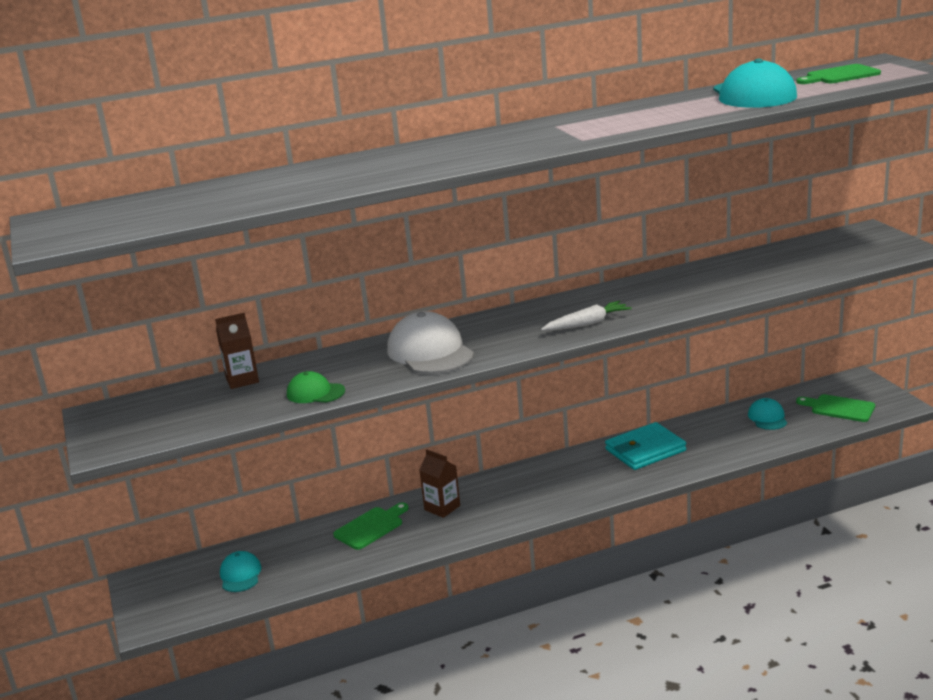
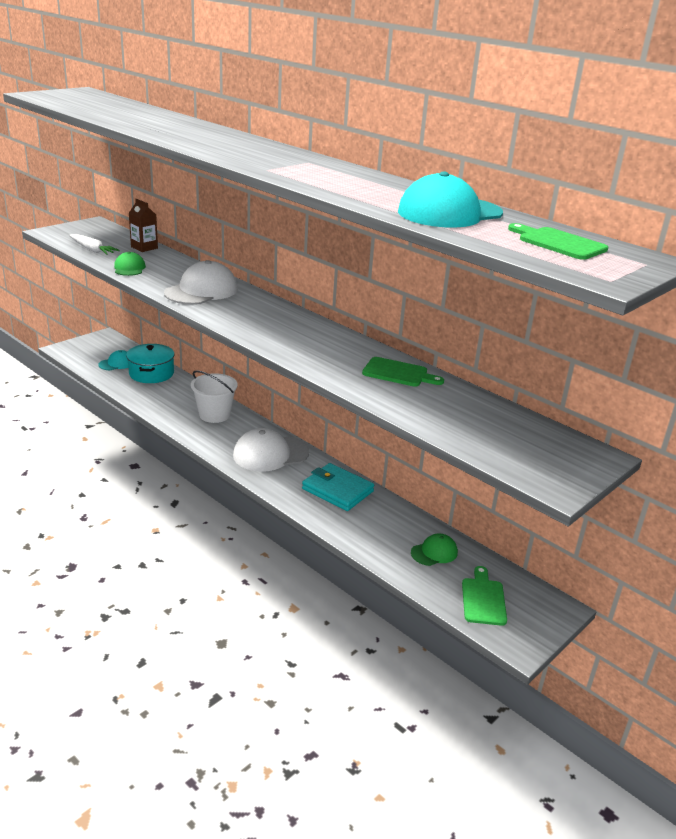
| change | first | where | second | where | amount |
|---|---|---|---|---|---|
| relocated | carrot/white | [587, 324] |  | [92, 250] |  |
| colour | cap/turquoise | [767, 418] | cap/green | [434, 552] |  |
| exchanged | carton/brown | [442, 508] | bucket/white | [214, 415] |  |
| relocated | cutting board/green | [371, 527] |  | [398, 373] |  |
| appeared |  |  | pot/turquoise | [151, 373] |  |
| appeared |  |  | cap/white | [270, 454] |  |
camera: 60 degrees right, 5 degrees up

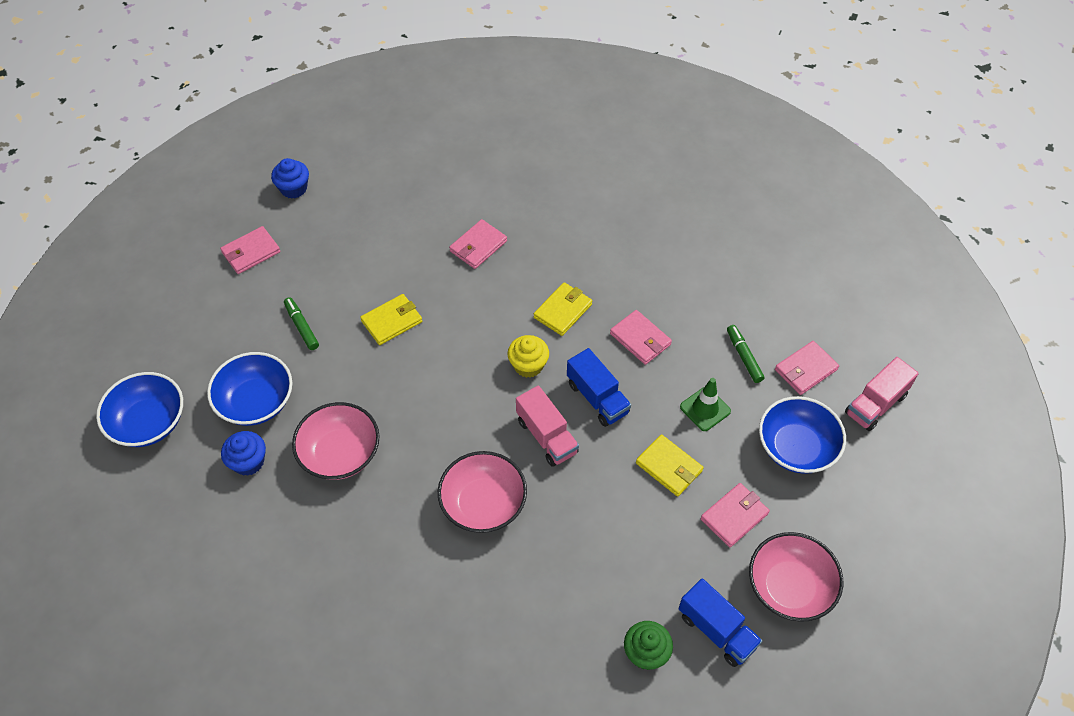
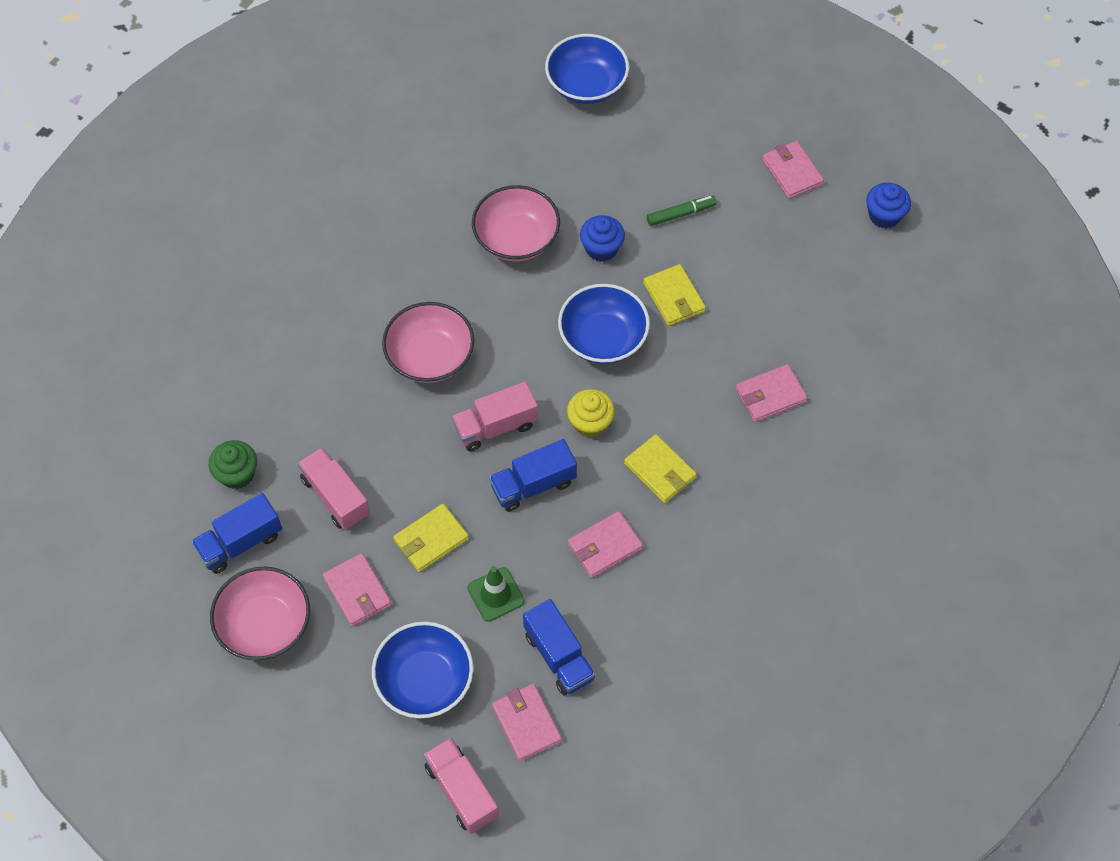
| change | first | where | second | where | amount |
|---|---|---|---|---|---|
| spun | wallet/pink | [478, 246] |  | [770, 395] | 75 degrees counterclockwise |
| exchanged | marker/green | [744, 356] | truck/blue | [558, 656] |  |
| relocated | bowl/blue | [256, 402] |  | [603, 338] |  |
| relocated | cupcake/blue | [248, 462] |  | [601, 248] |  |
| appeared |  |  | truck/pink | [336, 497] |  |
camera: 100 degrees right, 5 degrees up

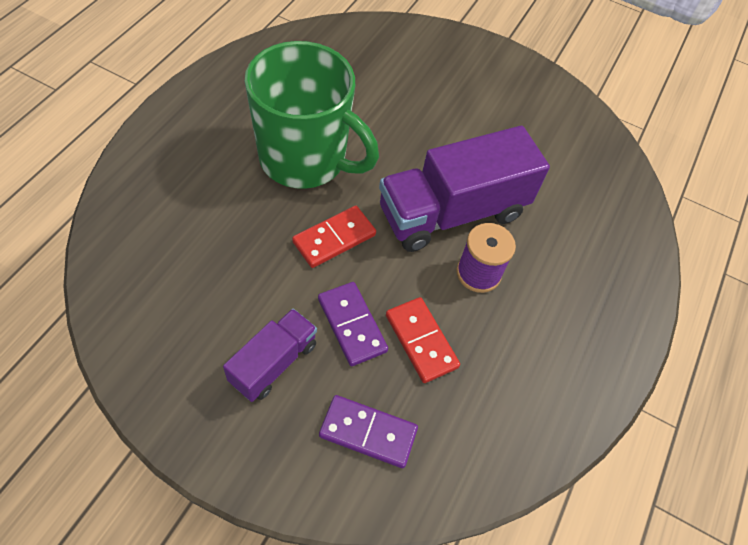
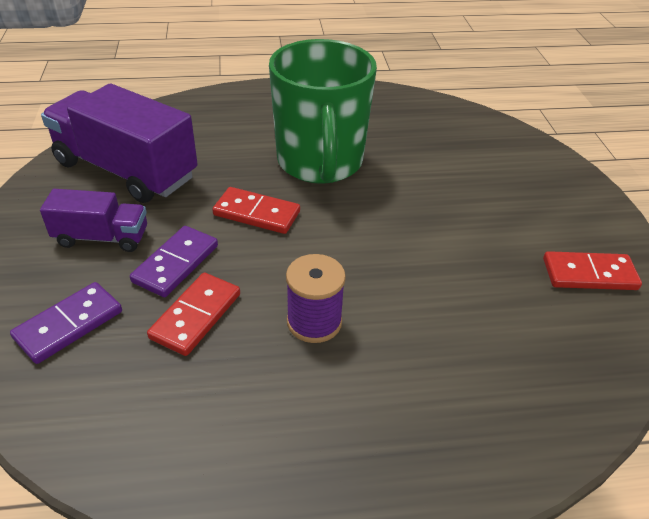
| change | first | where | second | where | amount |
|---|---|---|---|---|---|
| relocated | truck/purple | [452, 212] |  | [126, 170] |  |
| spun | domino/purple | [368, 433] |  | [69, 324] | 60 degrees clockwise |
| appeared |  |  | domino/red | [589, 274] |  |
camera: 60 degrees right, 15 degrees down

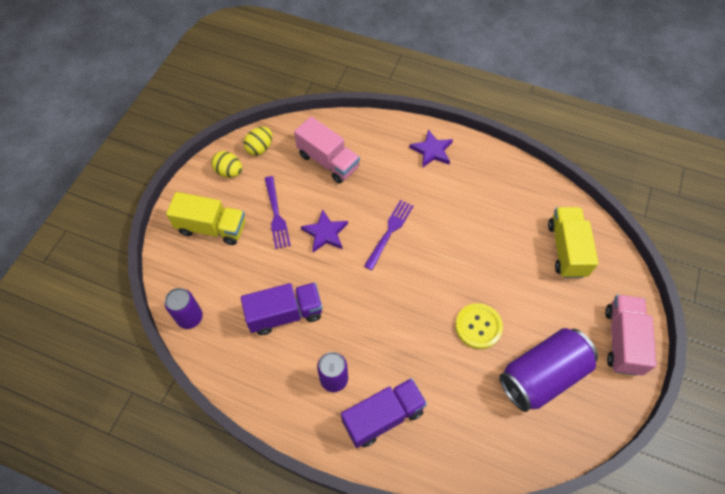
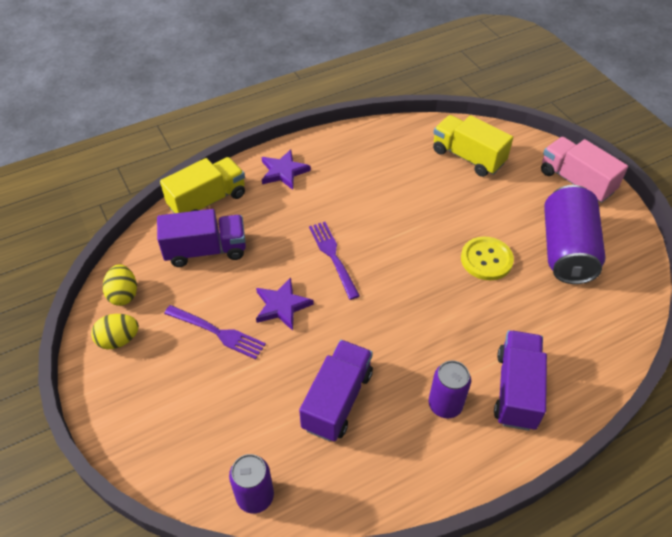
| change | first | where | second | where | amount |
|---|---|---|---|---|---|
| colour | truck/pink | [328, 161] | truck/purple | [206, 250] |  |
| relocated | truck/yellow | [212, 228] |  | [207, 201] |  |
camera: 50 degrees left, 10 degrees down

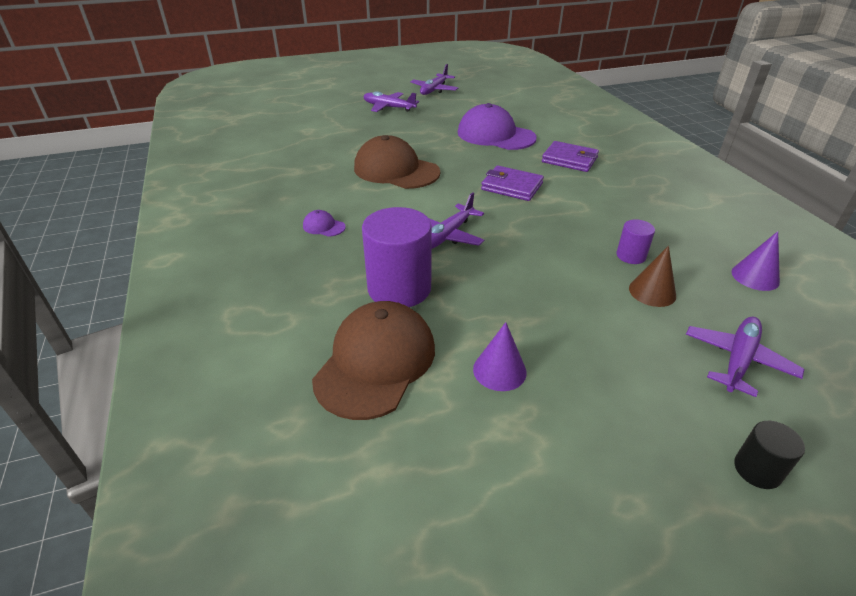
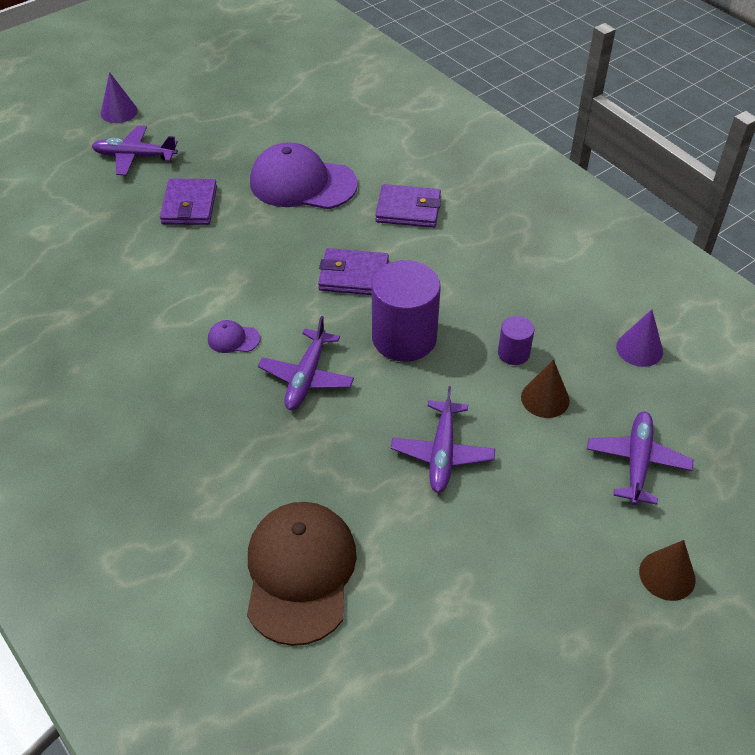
| change | first | where | second | where | amount |
|---|---|---|---|---|---|
| relocated | plane/purple | [434, 90] |  | [442, 453] |  |
| missing | cap/brown | [396, 170] |  |  |  |
| relocated | cylinder/purple | [399, 288] |  | [404, 338] |  |
| relocated | cap/purple | [324, 226] |  | [233, 339] |  |
| relocated | cone/purple | [499, 370] |  | [119, 112] |  |
| exchanged | cylinder/black | [757, 470] | cone/brown | [667, 575] |  |
| appeared |  |  | wallet/purple | [189, 205] |  |
camera: 20 degrees left, 10 degrees up

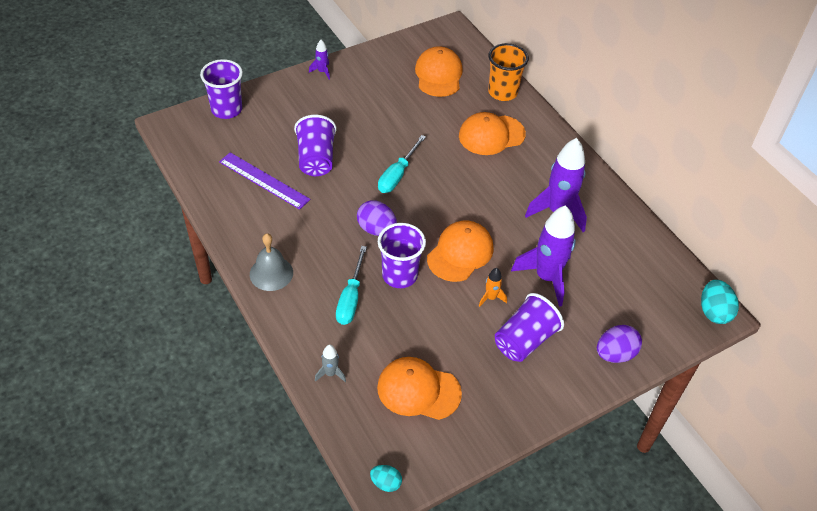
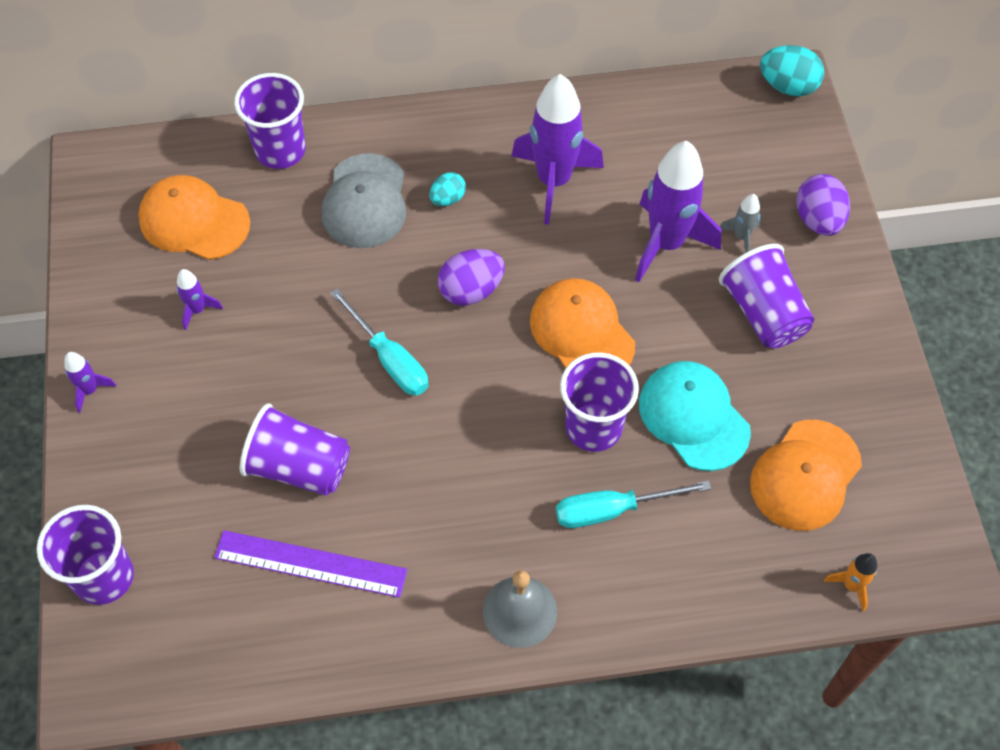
| change | first | where | second | where | amount |
|---|---|---|---|---|---|
| colour | cup/orange | [502, 92] | cup/purple | [280, 151] |  |
| colour | cap/orange | [491, 135] | cap/grey | [365, 201] |  |
| spun | ruler/purple | [264, 180] |  | [310, 563] | 45 degrees clockwise |
| relocated | egg/purple | [376, 229] |  | [471, 290] |  |
| spun | screwdriver/turquoise | [350, 298] |  | [612, 510] | 135 degrees clockwise |
| relocated | rocket/orange | [491, 298] |  | [851, 585] |  |
| relocated | rocket/grey | [330, 373] |  | [741, 236] |  |
| relocated | egg/turquoise | [386, 483] |  | [448, 199] |  |
| appeared |  |  | rocket/purple | [197, 310] |  |
| appeared |  |  | cap/turquoise | [693, 417] |  |
camera: 65 degrees left, 10 degrees up

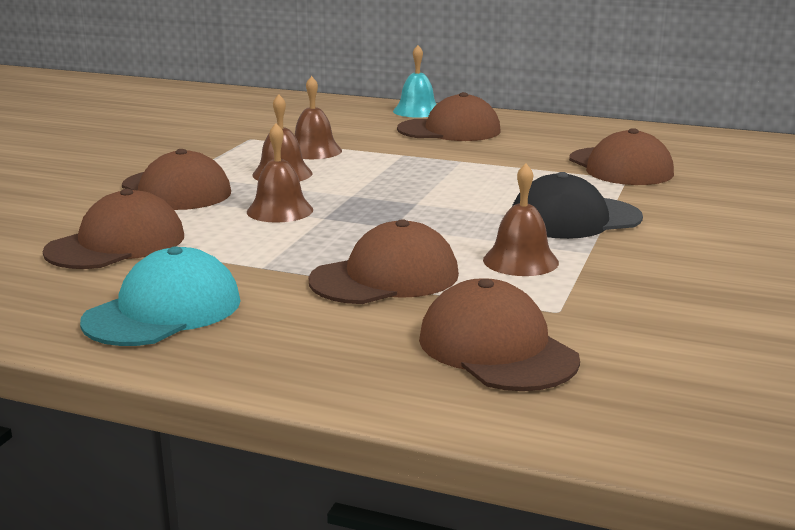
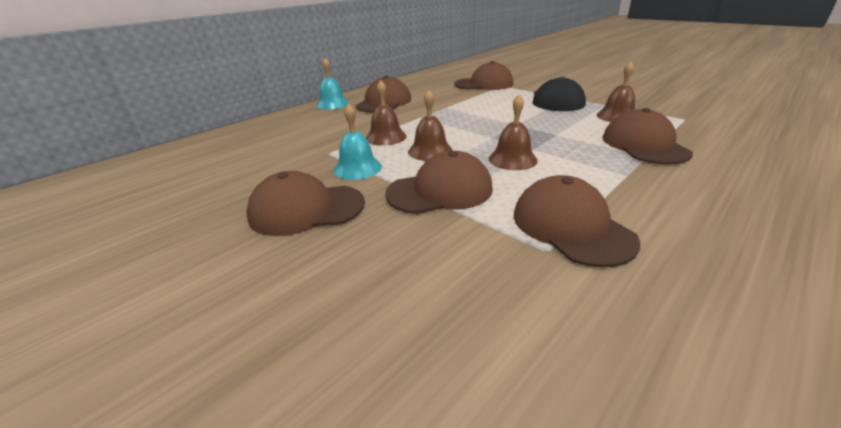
| change | first | where | second | where | amount |
|---|---|---|---|---|---|
| missing | cap/turquoise | [163, 311] |  |  |  |
| relocated | cap/brown | [497, 349] |  | [306, 209] |  |
| appeared |  |  | bell/turquoise | [357, 168] |  |
camera: 65 degrees left, 10 degrees up

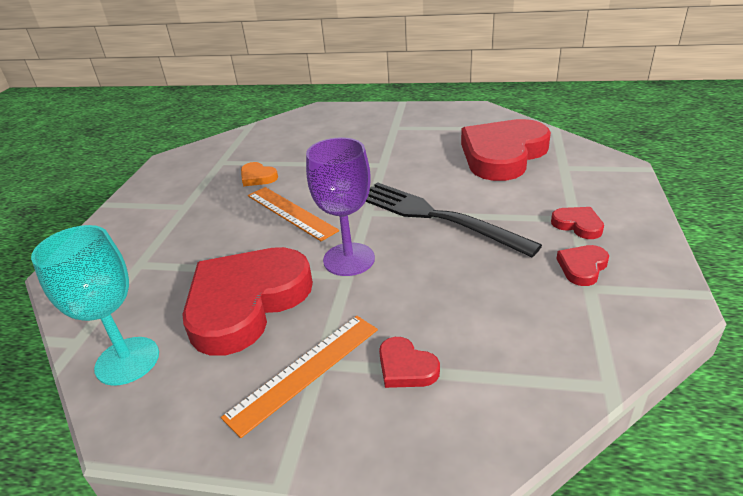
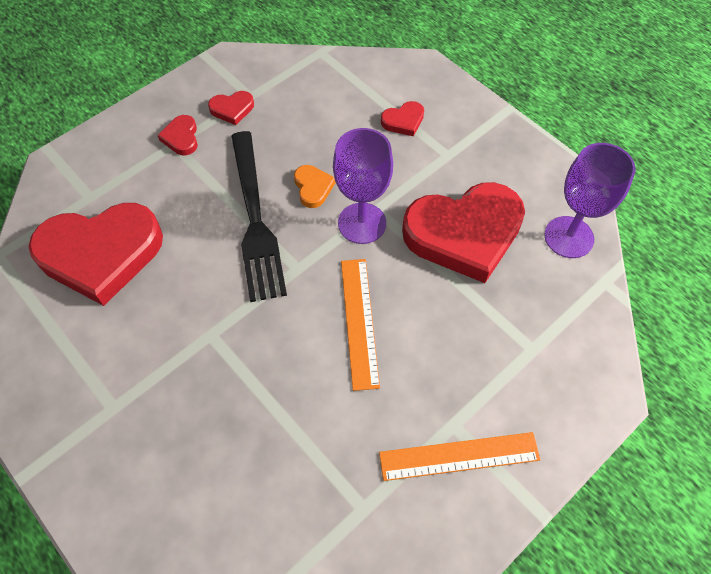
| change | first | where | second | where | amount |
|---|---|---|---|---|---|
| relocated | heart/orange | [258, 177] |  | [313, 188] |  |
| colour | goblet/turquoise | [127, 361] | goblet/purple | [569, 237] |  |
| relocated | ruler/orange | [305, 371] |  | [459, 456] |  |
| spun | heart/red | [406, 367] |  | [403, 121] | 75 degrees clockwise |
camera: 145 degrees left, 25 degrees up

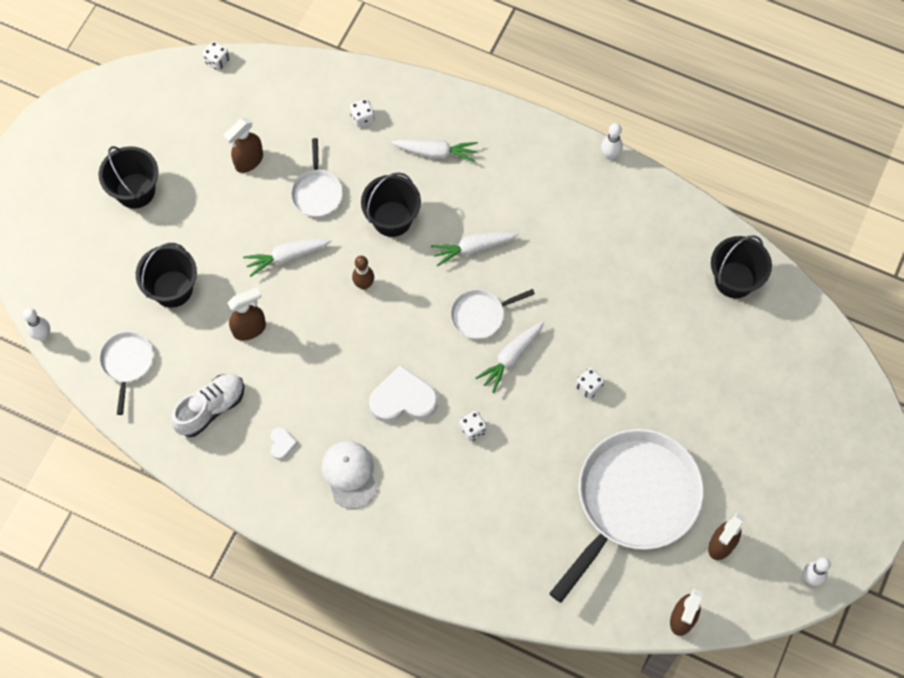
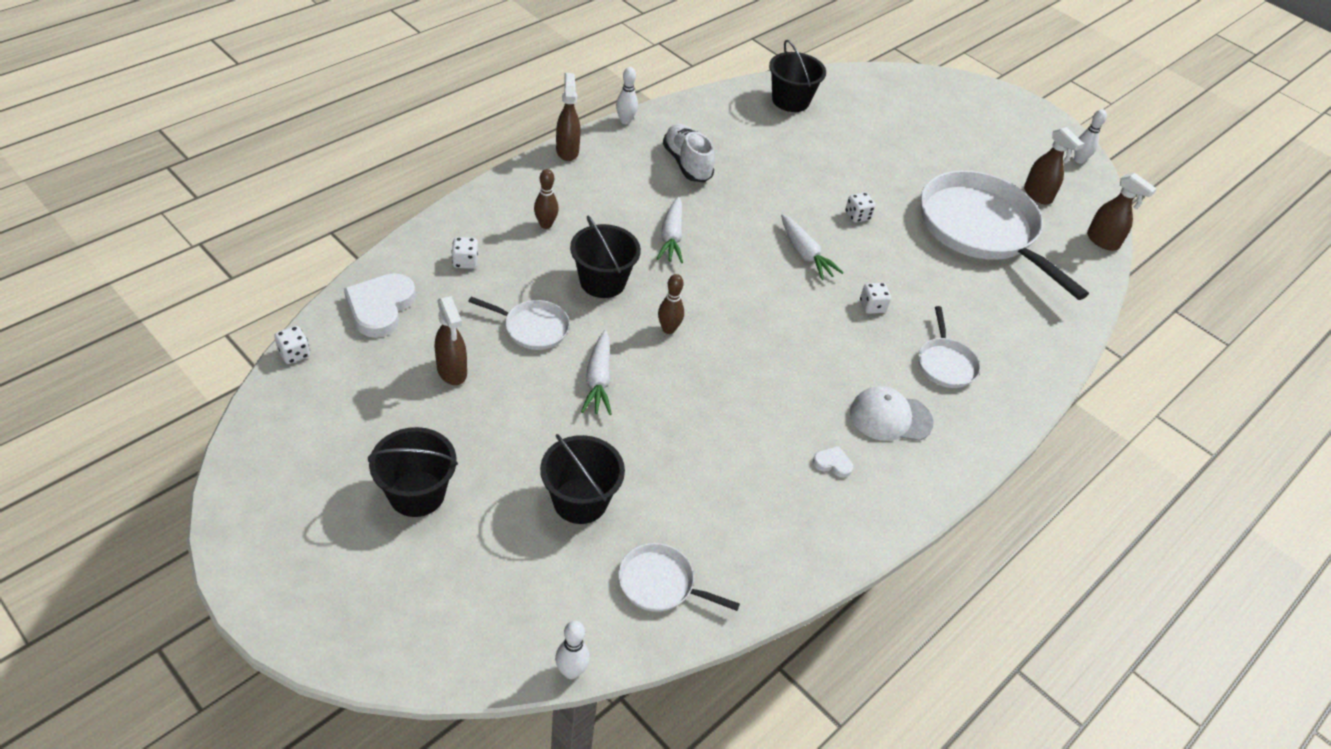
| change | first | where | second | where | amount |
|---|---|---|---|---|---|
| exchanged | carrot/white | [435, 152] | bowling pin/brown | [545, 225] |  |
| relocated | spray bottle/brown | [250, 329] |  | [567, 151] |  |
| relocated | pan/white | [480, 315] |  | [945, 363] |  |
| relocated | heart/white | [403, 399] |  | [380, 307] |  |
| relocated | shoe/white | [211, 408] |  | [687, 163] |  |
camera: 75 degrees left, 20 degrees down

